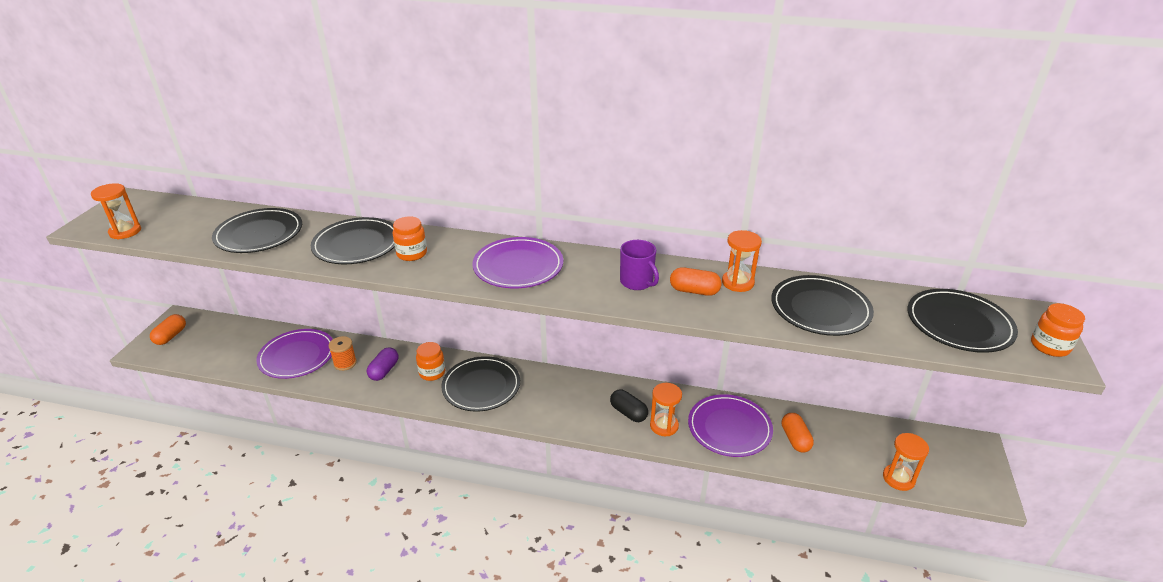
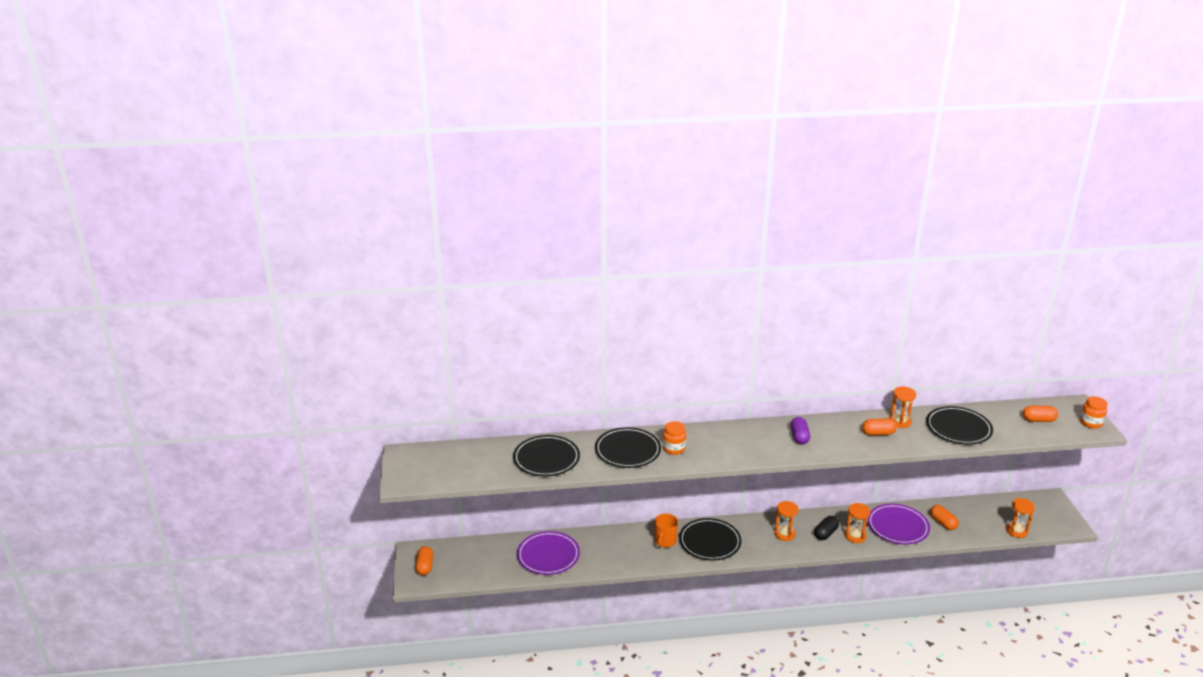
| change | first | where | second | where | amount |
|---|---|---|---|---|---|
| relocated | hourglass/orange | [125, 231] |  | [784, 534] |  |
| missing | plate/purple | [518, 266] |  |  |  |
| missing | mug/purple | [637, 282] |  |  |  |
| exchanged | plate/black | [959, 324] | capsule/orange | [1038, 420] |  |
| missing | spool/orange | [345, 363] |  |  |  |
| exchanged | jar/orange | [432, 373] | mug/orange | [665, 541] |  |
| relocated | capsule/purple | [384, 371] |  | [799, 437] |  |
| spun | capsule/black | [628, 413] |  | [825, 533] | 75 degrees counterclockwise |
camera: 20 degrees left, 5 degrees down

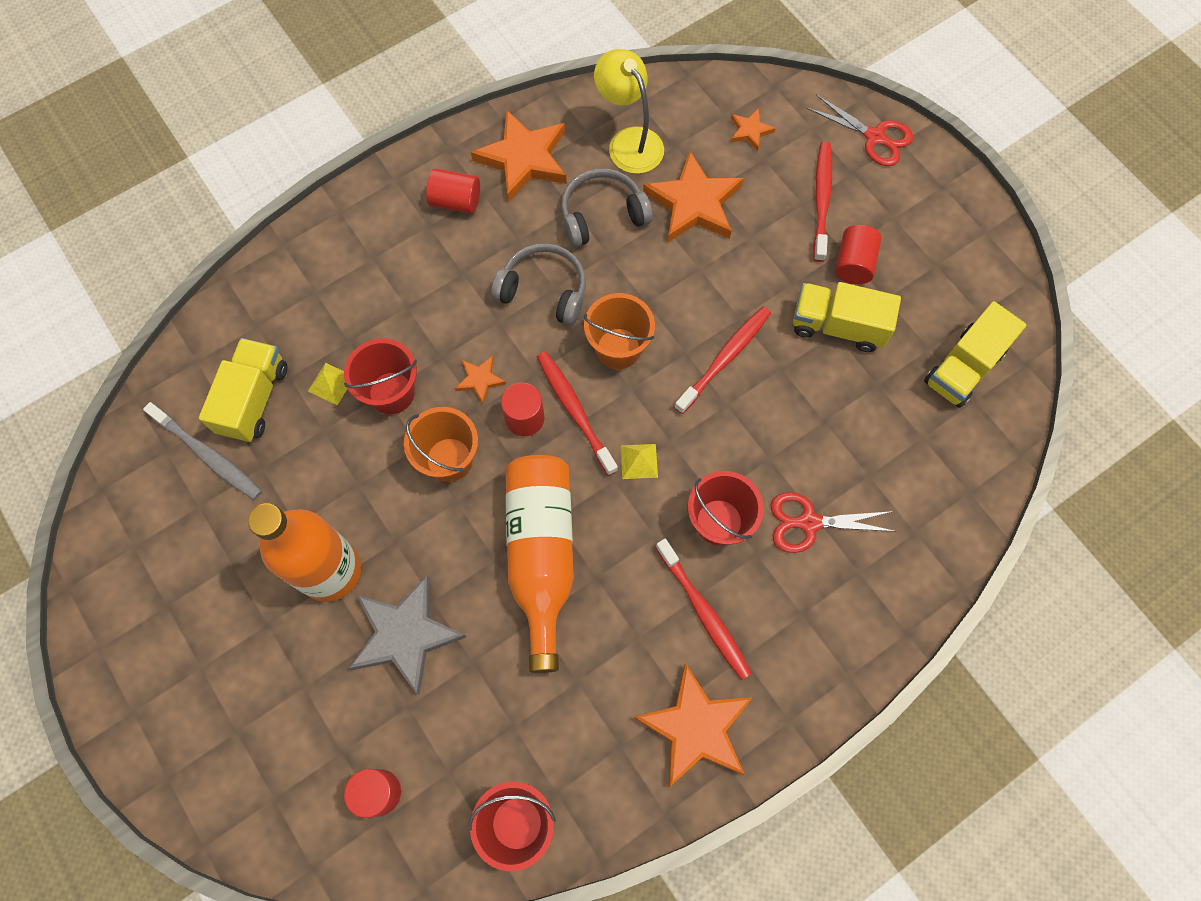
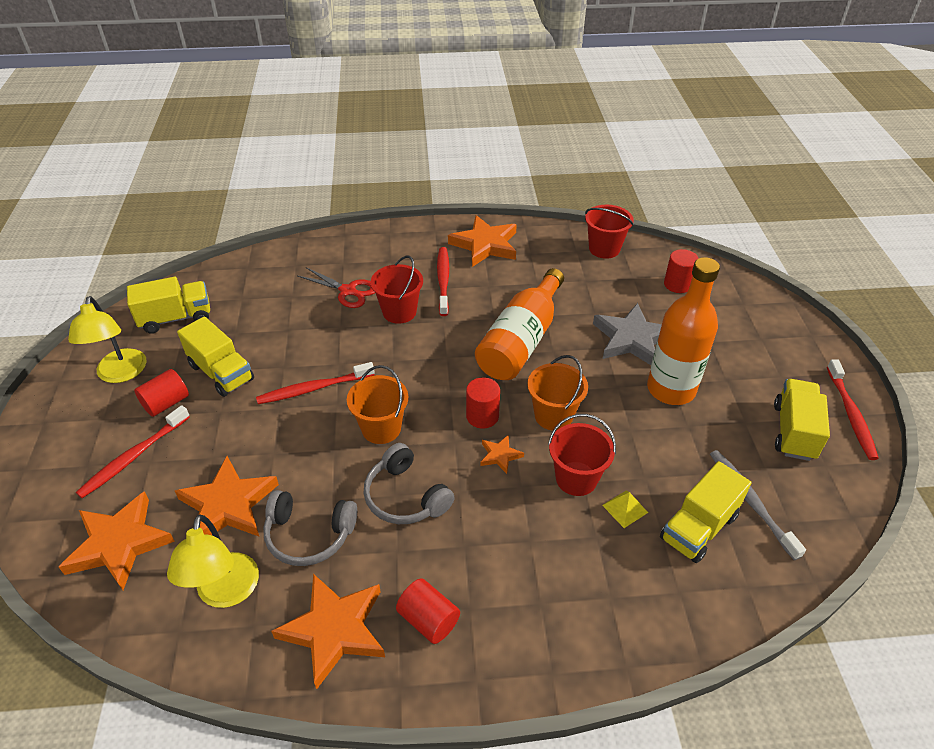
| change | first | where | second | where | amount |
|---|---|---|---|---|---|
| missing | scissors/red | [875, 137] |  |  |  |
| size | star/orange | [750, 131] |  | [119, 543] | x2.10 |
| relocated | toothbrush/red | [574, 410] |  | [850, 414] |  |
| missing | pyramid/yellow | [639, 461] |  |  |  |
| appeared |  |  | lamp/yellow | [121, 374] |  |
| appeared |  |  | truck/yellow | [793, 431] |  |
camera: 150 degrees left, 25 degrees down

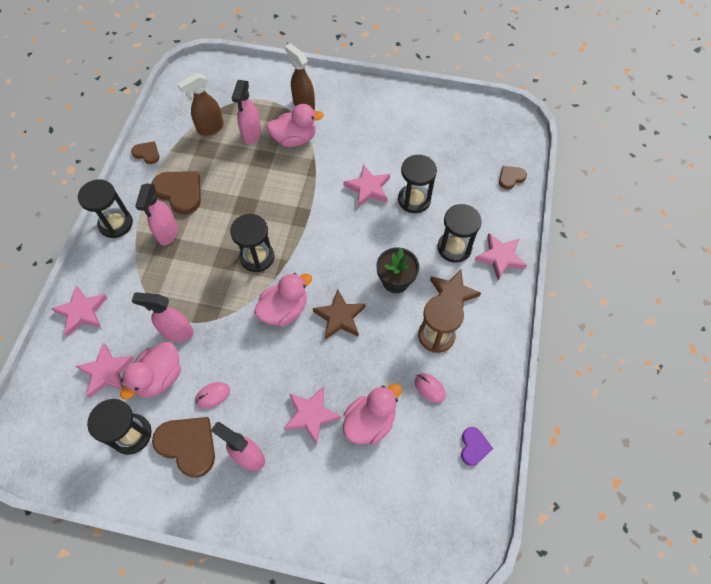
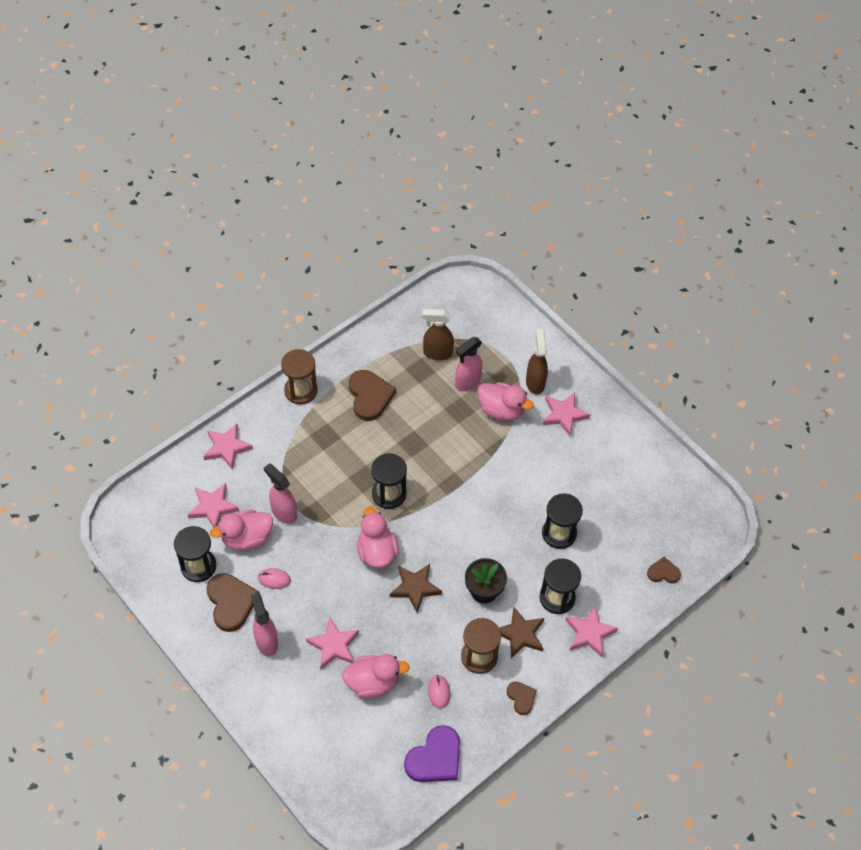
| change | first | where | second | where | amount |
|---|---|---|---|---|---|
| relocated | heart/brown | [147, 153] |  | [521, 698] |  |
| relocated | star/pink | [368, 188] |  | [564, 415] |  |
| colour | hourglass/black | [116, 224] | hourglass/brown | [301, 391] |  |
| missing | spray bottle/pink | [167, 233] |  |  |  |
| spun | duck/pink | [284, 310] |  | [376, 552] | 105 degrees counterclockwise |
| size | heart/purple | [474, 447] |  | [435, 758] | x1.81 |
camera: 35 degrees right, 5 degrees down

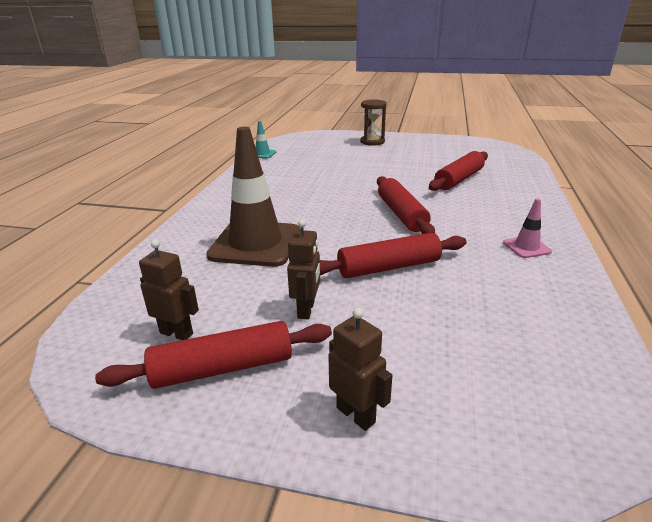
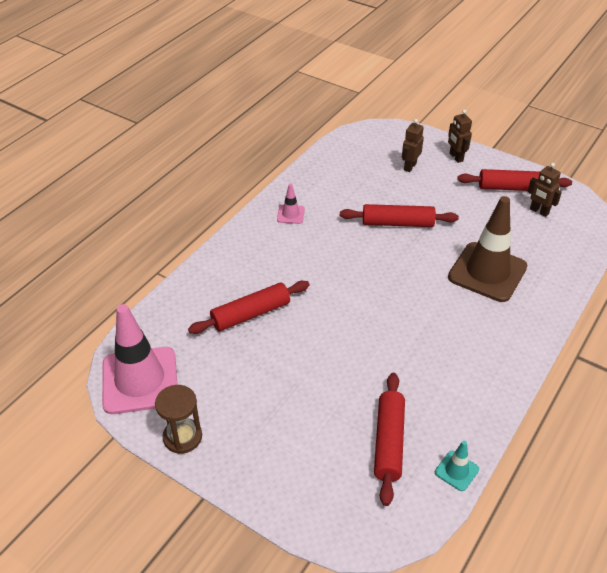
| change | first | where | second | where | amount |
|---|---|---|---|---|---|
| relocated | hourglass/brown | [372, 142] |  | [182, 437] |  |
| relocated | rolling pin/red | [401, 214] |  | [388, 442] |  |
| relocated | robot/brown | [306, 310] |  | [409, 167] |  |
| appeared |  |  | traffic cone/pink | [140, 380] |  |
camera: 160 degrees left, 15 degrees up

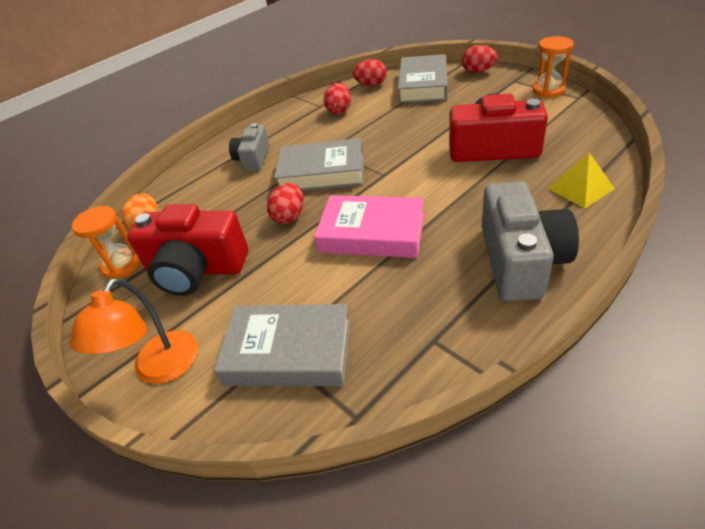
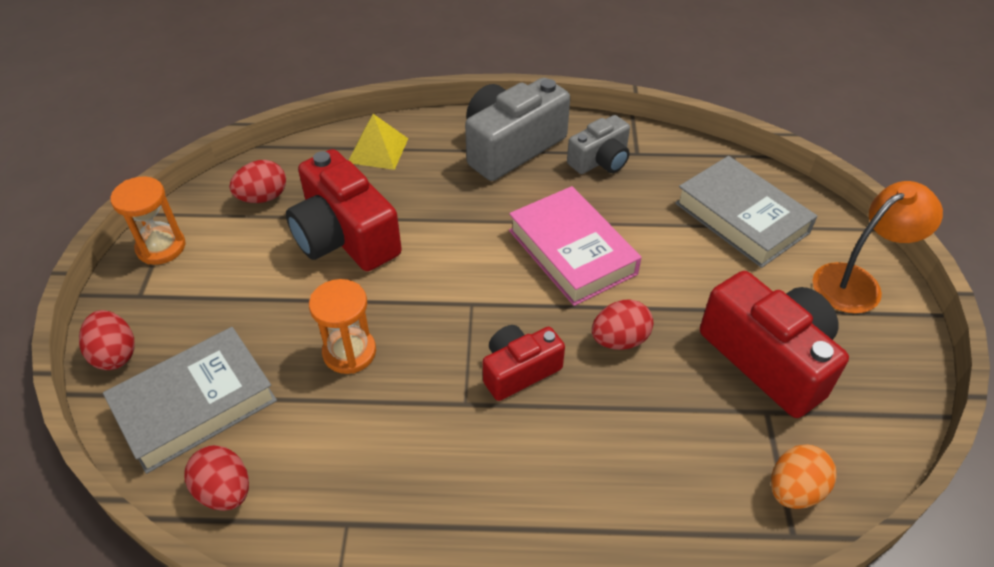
| change | first | where | second | where | amount |
|---|---|---|---|---|---|
| relocated | egg/red | [339, 110] |  | [263, 197] |  |
| relocated | camera/grey | [253, 159] |  | [600, 160] |  |
| exchanged | book/grey | [322, 172] | camera/red | [519, 370] |  |
| relocated | hourglass/orange | [122, 265] |  | [349, 352] |  |
camera: 140 degrees left, 5 degrees up

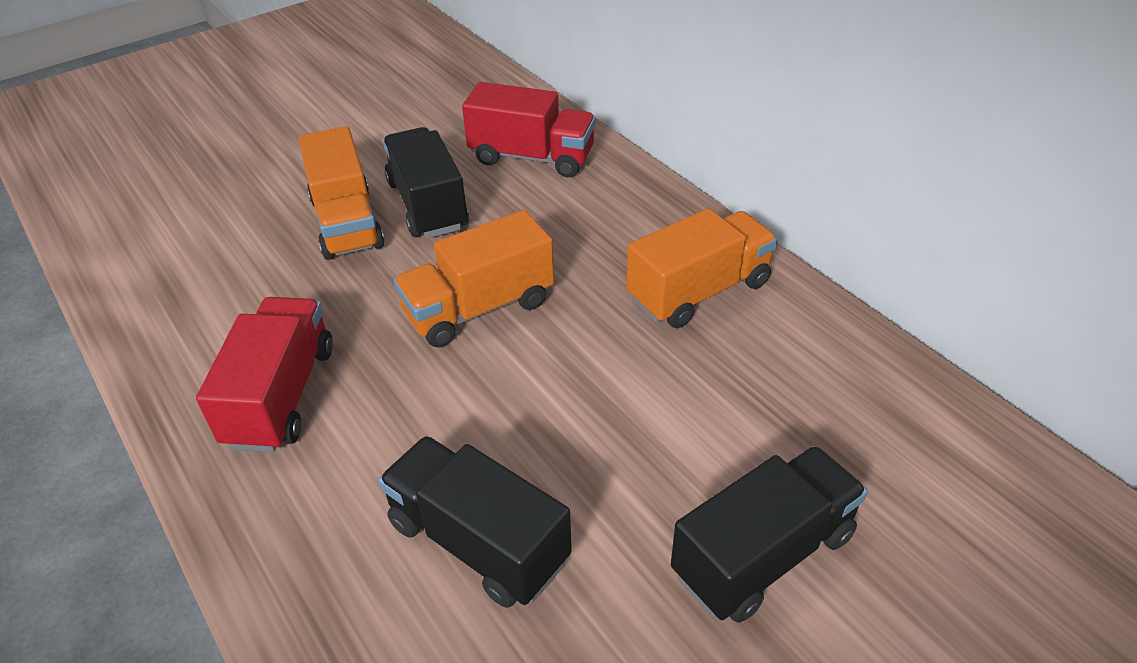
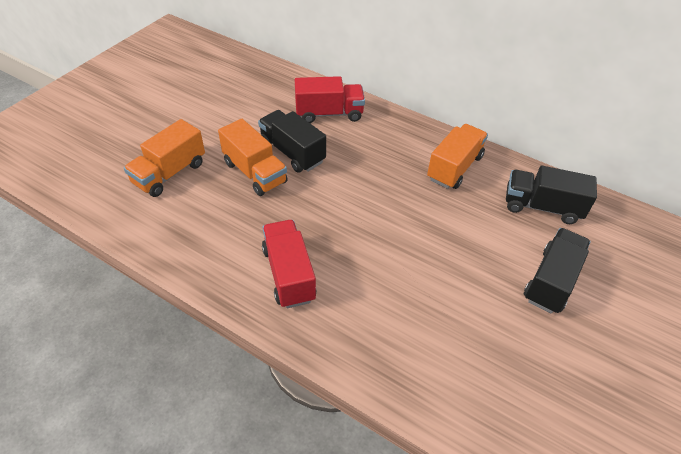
| change | first | where | second | where | amount |
|---|---|---|---|---|---|
| relocated | truck/orange | [479, 308] |  | [169, 173] |  |
| relocated | truck/black | [478, 542] |  | [542, 207] |  |
camera: 25 degrees left, 5 degrees up

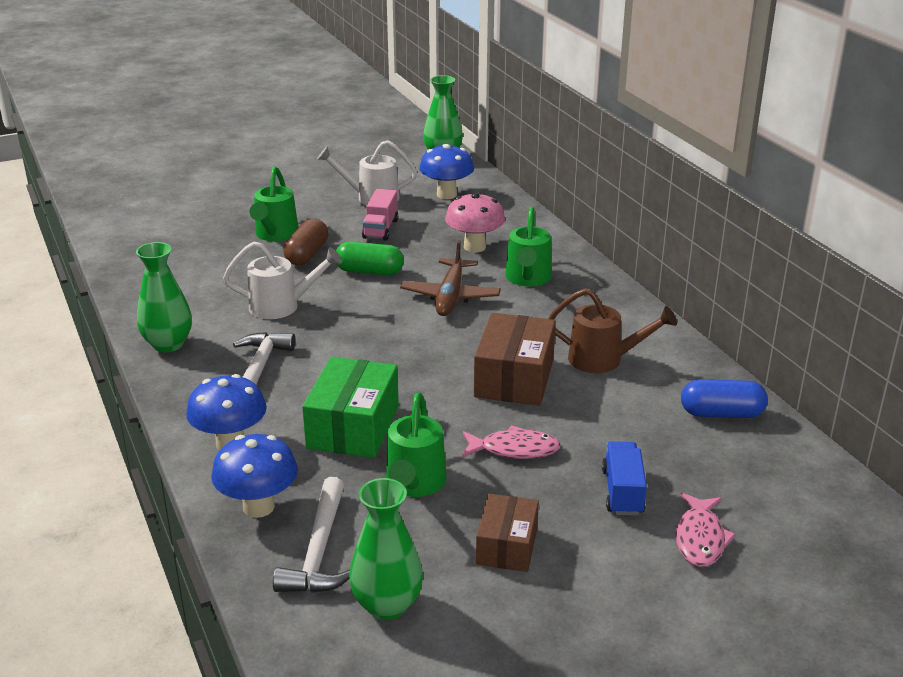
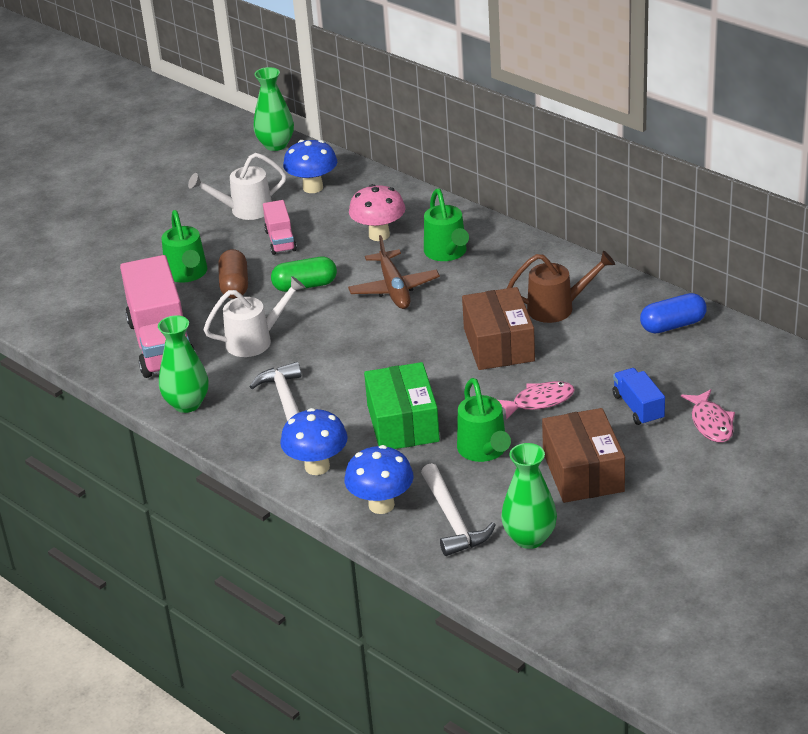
| change | first | where | second | where | amount |
|---|---|---|---|---|---|
| size | box/brown | [507, 546] |  | [583, 472] | x1.57 |
| appeared |  |  | truck/pink | [162, 344] |  |
camera: 20 degrees left, 5 degrees up

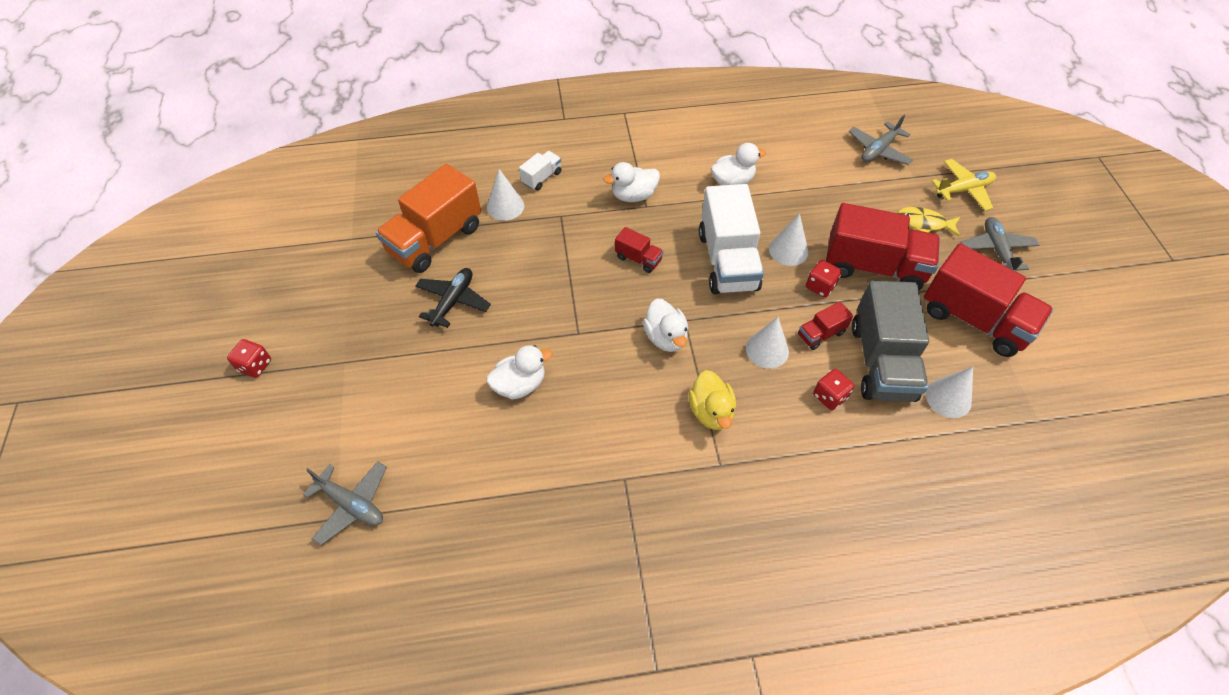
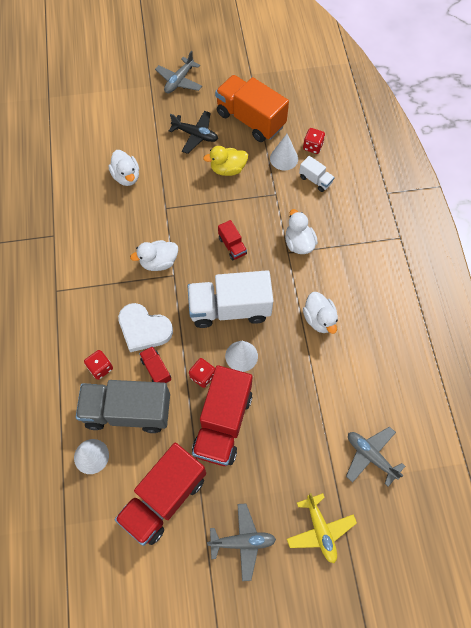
| change | first | where | second | where | amount |
|---|---|---|---|---|---|
| missing | fish/yellow | [924, 223] |  |  |  |
| spun | truck/red | [638, 259] |  | [232, 246] | 60 degrees counterclockwise |
| exchanged | cone/white | [767, 350] | heart/white | [144, 329] |  |
| relocated | dice/red | [255, 366] |  | [312, 146] |  |
| relocated | duck/yellow | [711, 412] |  | [228, 169] |  |
| relocated | plane/grey | [352, 504] |  | [179, 81] |  |
camera: 90 degrees right, 10 degrees up

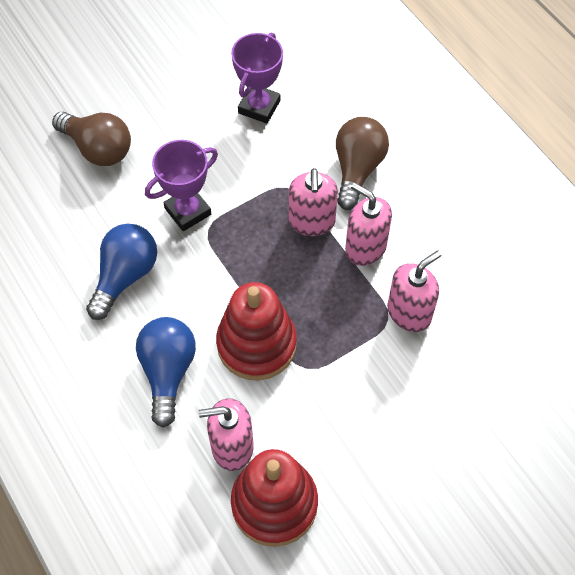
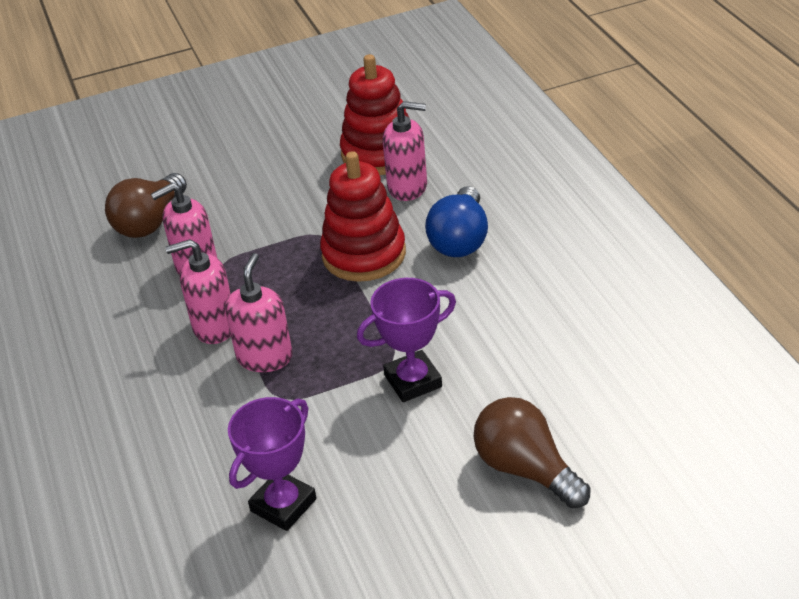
| change | first | where | second | where | amount |
|---|---|---|---|---|---|
| relocated | light bulb/brown | [357, 169] |  | [150, 222] |  |
| spun | soap dispenser/pink | [365, 248] |  | [214, 327] | 120 degrees clockwise |
| missing | light bulb/blue | [125, 276] |  |  |  |
camera: 165 degrees left, 20 degrees down

